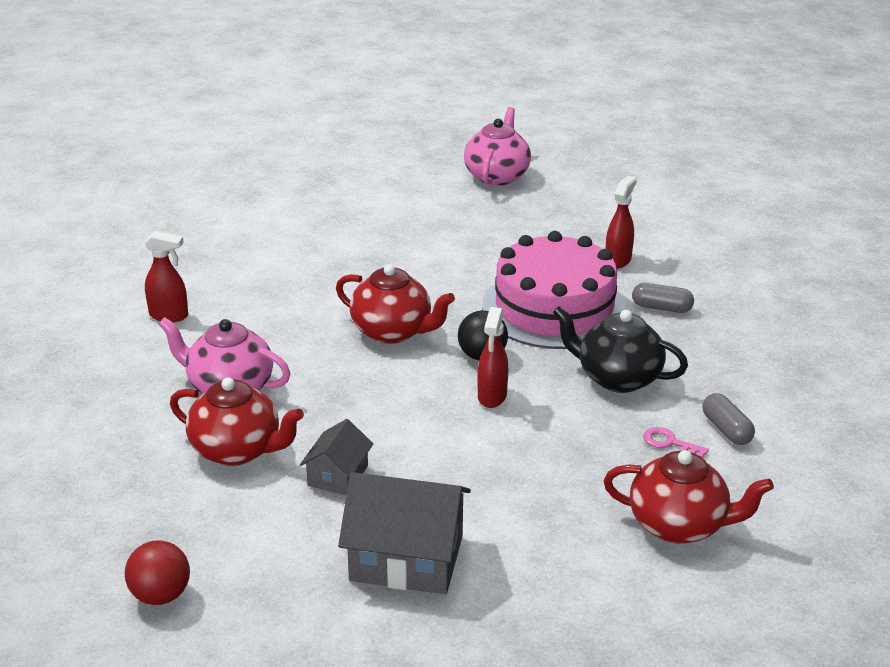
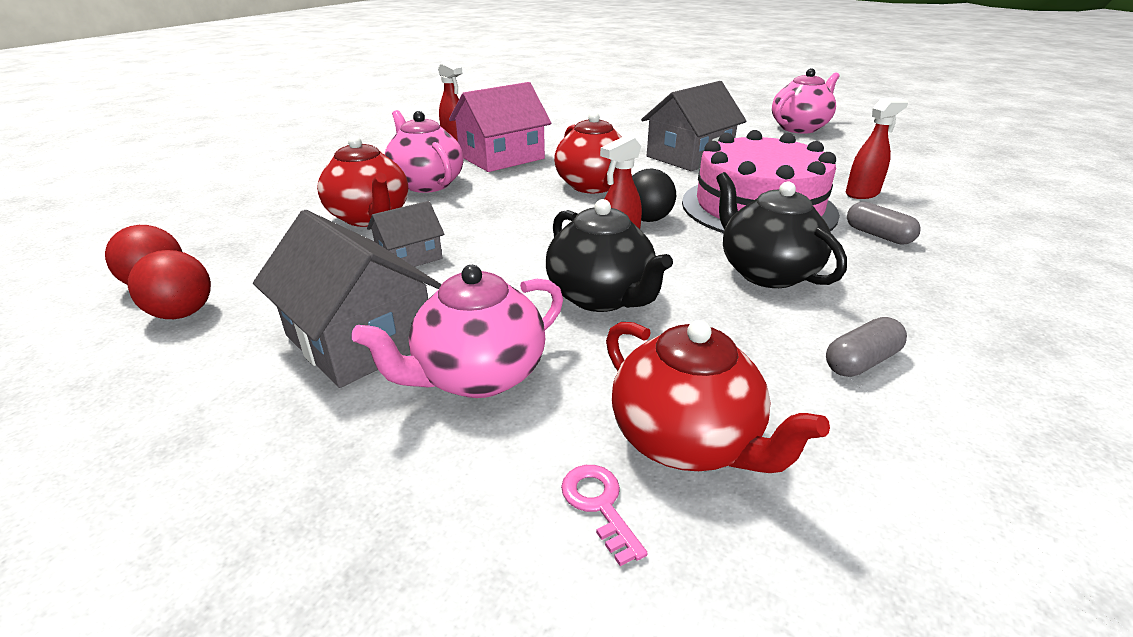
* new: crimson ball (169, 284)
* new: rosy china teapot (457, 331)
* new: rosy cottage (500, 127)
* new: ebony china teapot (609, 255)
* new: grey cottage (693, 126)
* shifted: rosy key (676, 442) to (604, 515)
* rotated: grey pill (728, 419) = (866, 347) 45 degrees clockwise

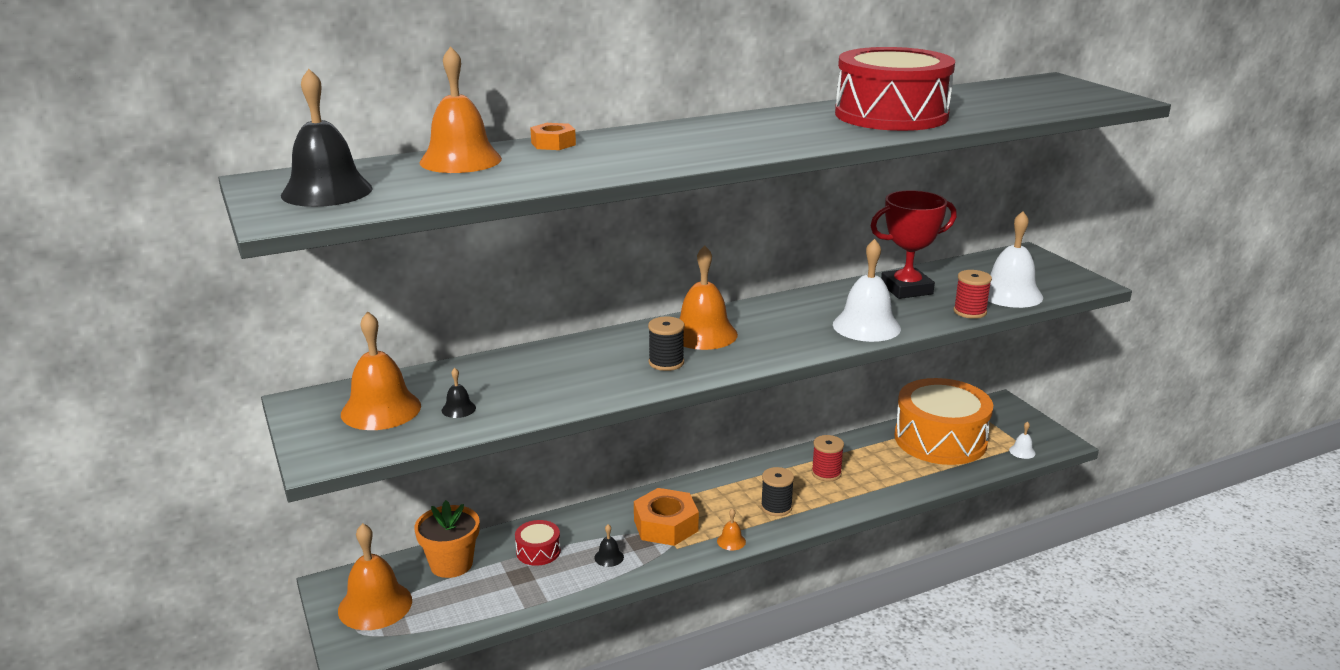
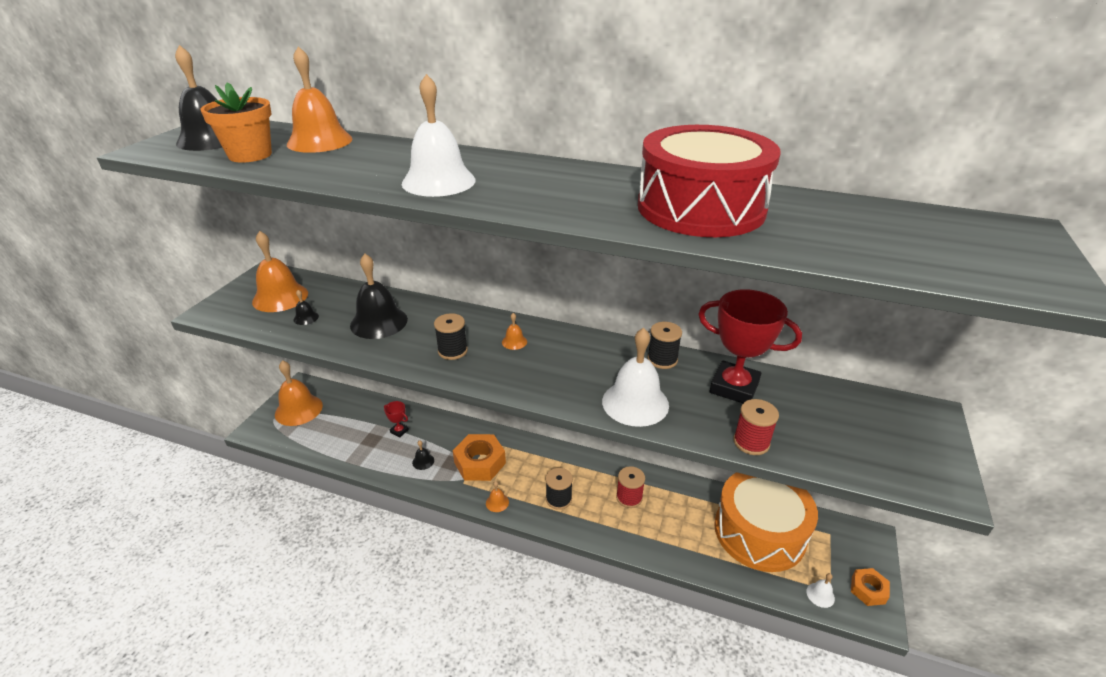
* new: ebony bell (379, 296)
* new: ebony bobbin (664, 345)
* shifted: bright orange potted plant (447, 539) to (236, 122)
* shifted: bright orange nut (553, 136) to (870, 587)
* shifted: snow-white bell (1015, 259) to (438, 135)
* swapped: crimson drum (538, 543) to crimson trophy (396, 419)
* scaled: bright orange bell (708, 298) = (514, 331) x0.43

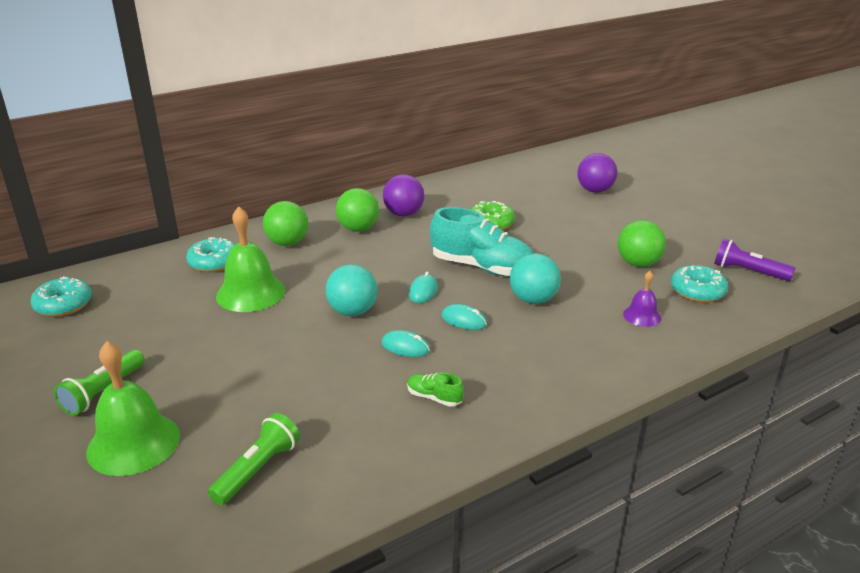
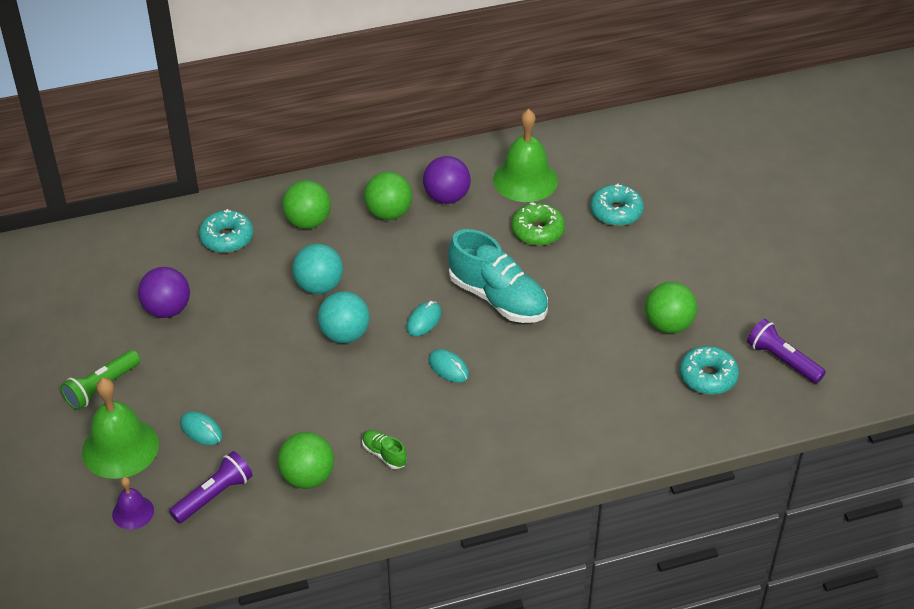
* new: green ball (306, 460)
* shifted: teal doughnut (61, 296) to (617, 204)
* shifted: green bell (251, 259) to (525, 155)
* shifted: teal PC mouse (405, 343) to (201, 428)
* shifted: teal ball (535, 278) to (317, 269)
* shifted: royal purple ball (597, 173) to (164, 292)
* shifted: royal purple bell (642, 299) to (133, 503)
* repainted: green pocket torch (254, 459) to royal purple pocket torch (211, 487)

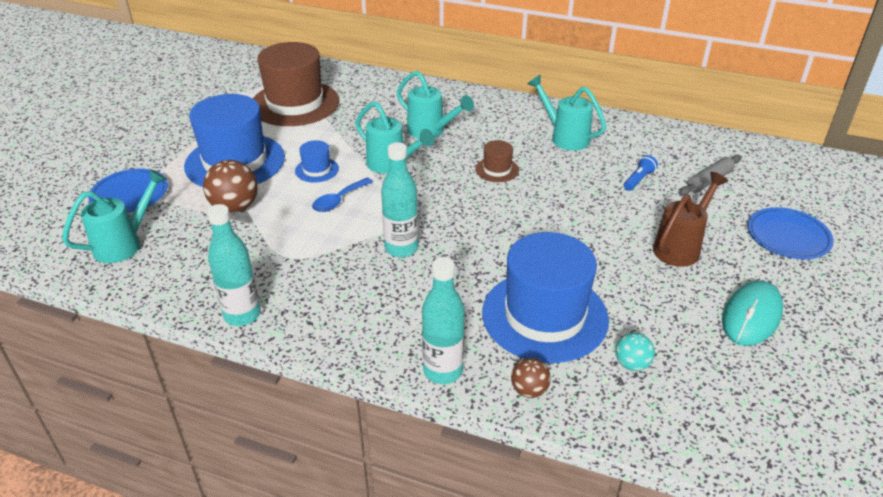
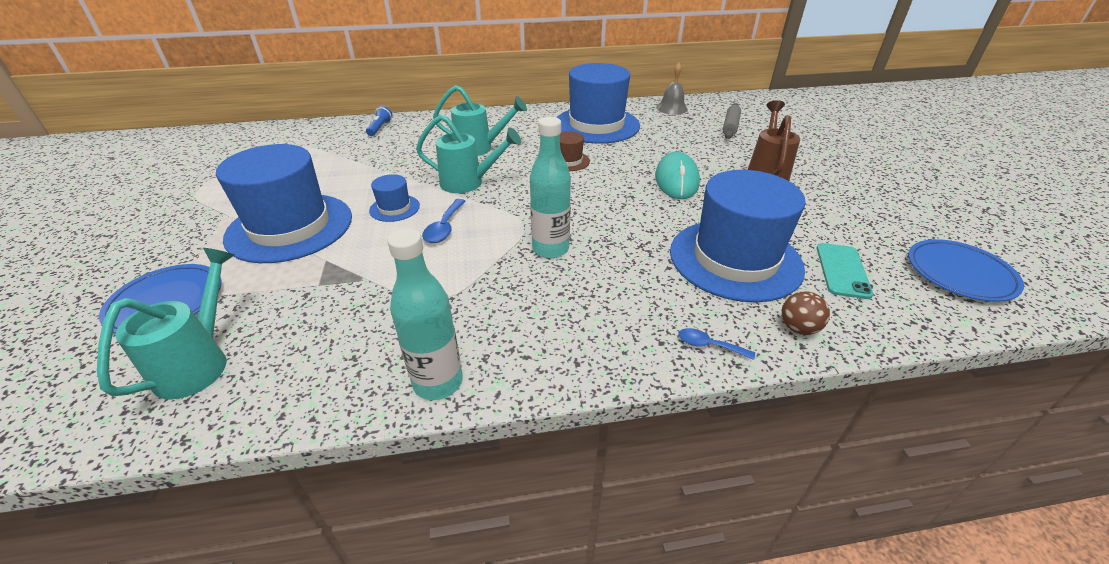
* gone: brown ball (230, 186)
* gone: brown hat (296, 84)
* new: grey bell (672, 89)
* shifted: blue pocket torch (641, 173) to (379, 121)
* shifted: teal PC mouse (752, 313) to (677, 175)
* shifted: blue plate (790, 233) to (966, 270)
* swapped: teal flask (443, 320) to blue tablespoon (716, 344)
* swapped: teal watering pot (567, 113) to blue hat (598, 103)
* swapped: teal ball (635, 352) to teal smartphone (845, 271)

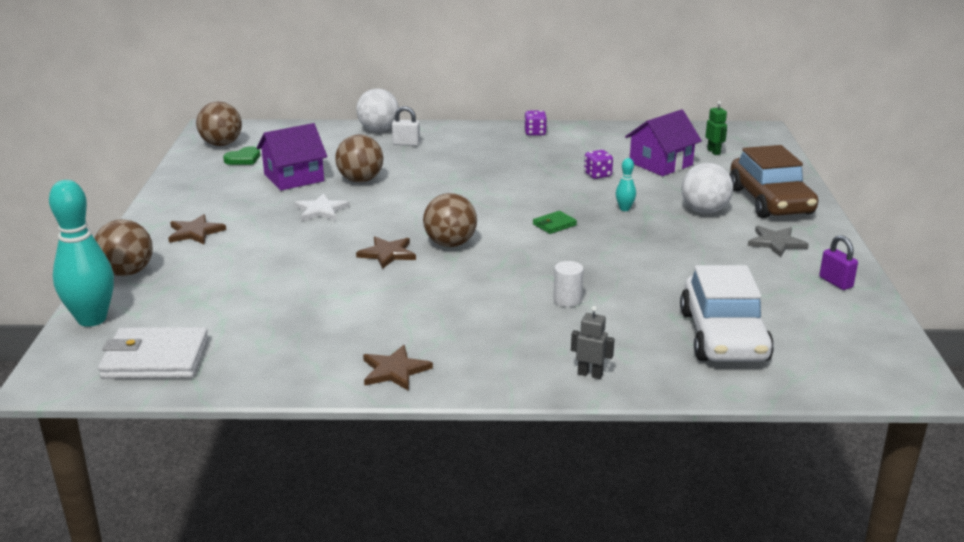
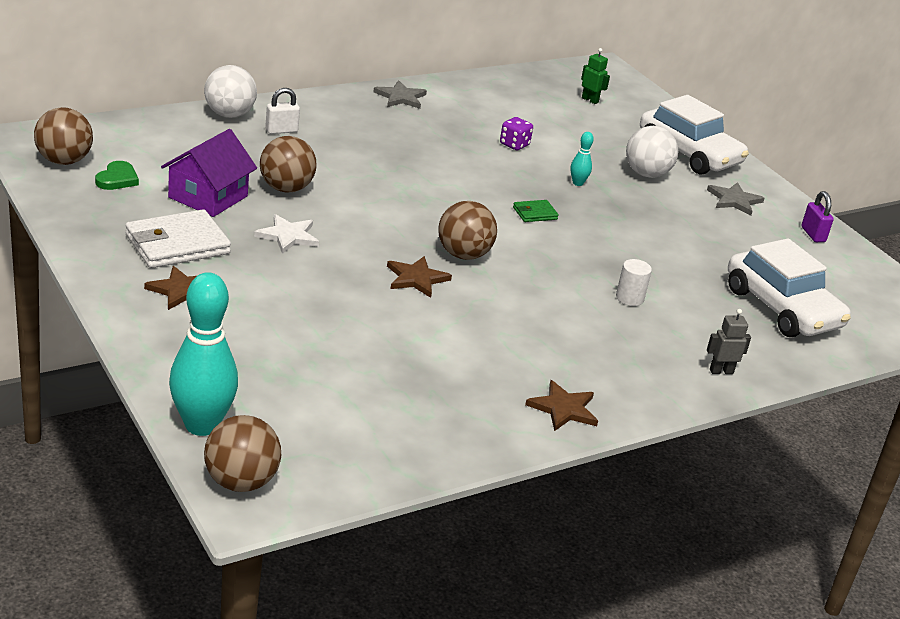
* gone: royal purple cottage (663, 142)
* shifted: brown ball (124, 247) to (242, 453)
* shifted: snow-white wallet (153, 353) to (178, 238)
* swapped: royal purple dice (535, 123) to grey five-pointed star (400, 94)
* repainted: brown car (774, 181) to snow-white car (694, 135)
* rotated: green wallet (555, 222) = (536, 211) 45 degrees clockwise
* rotated: royal purple lock (838, 262) = (817, 216) 45 degrees clockwise

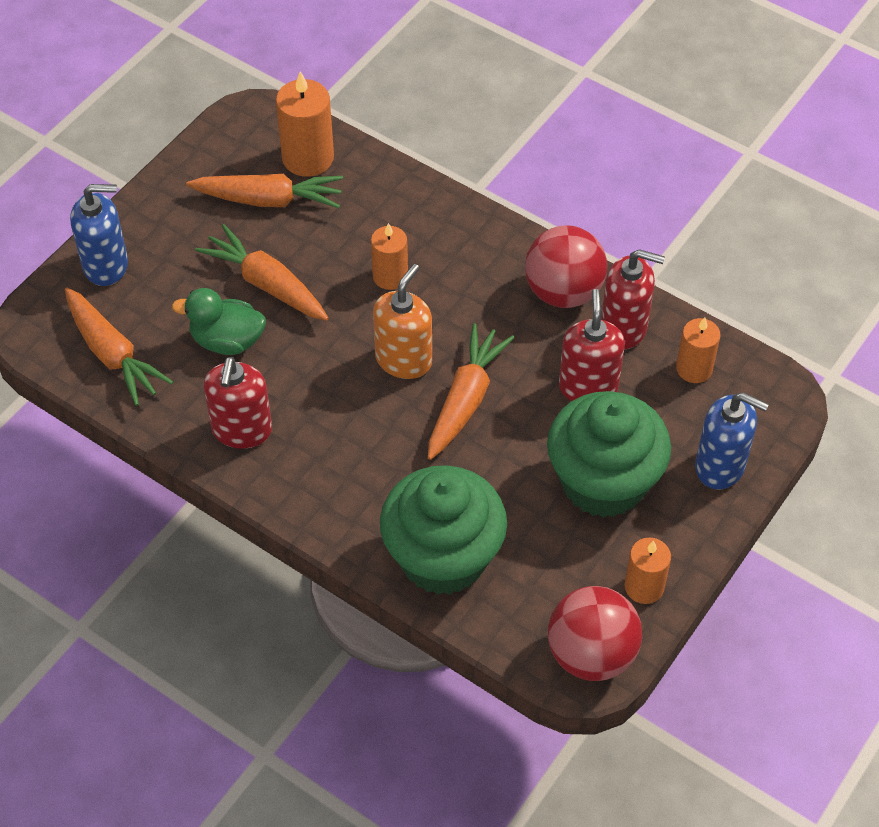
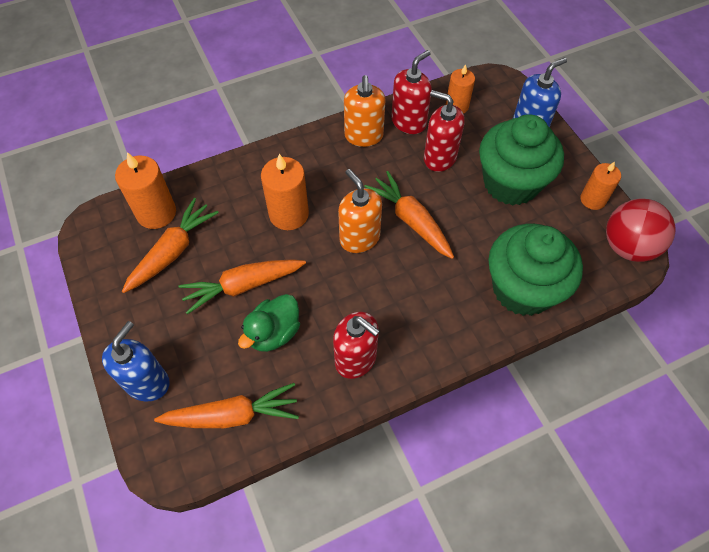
* swapped: crimson ball (566, 266) to bright orange soap pump (365, 111)
* scaled: bright orange wax candle (389, 256) = (285, 192) x1.54

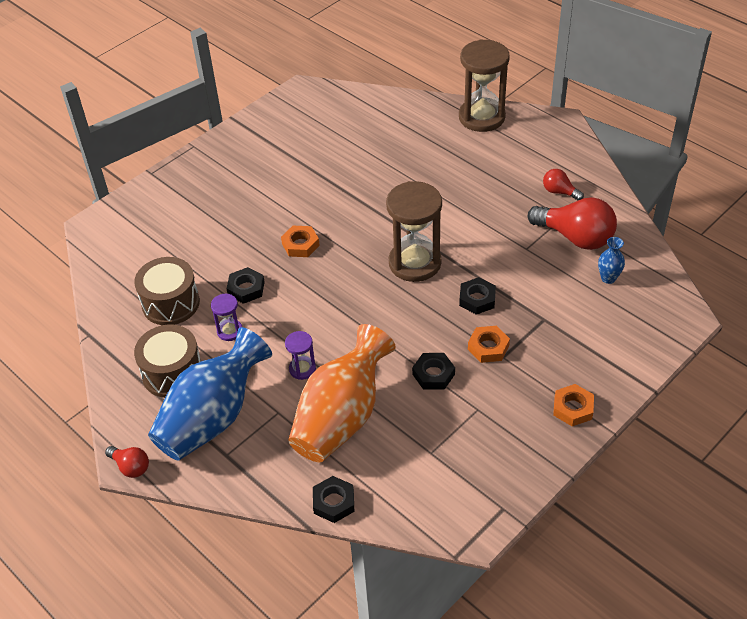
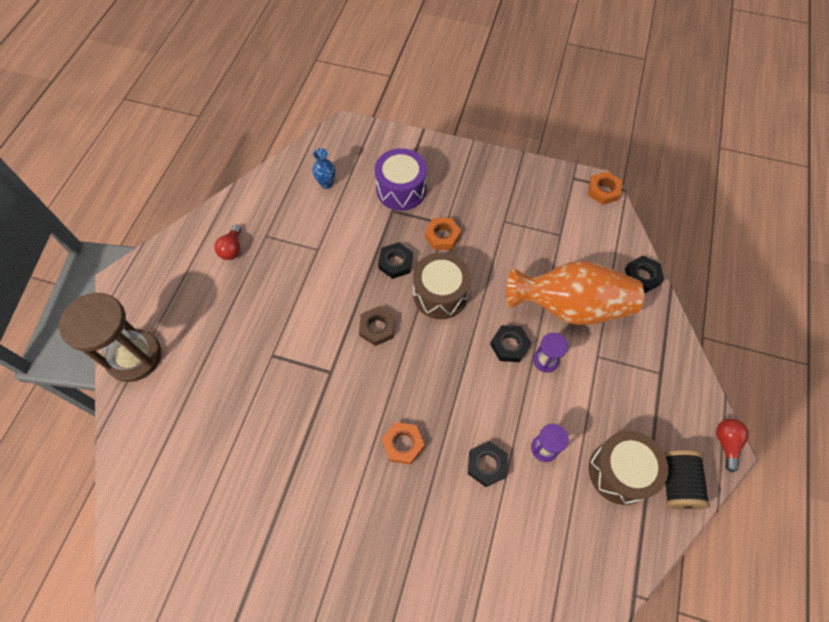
* gone: blue tall vase (210, 394)
* gone: crimson bulb (572, 223)
* new: royal purple drum (401, 179)
* new: ebony bobbin (687, 480)
* shifted: brown drum (167, 291) to (442, 285)
* shifted: ebony nut (433, 371) to (510, 343)
* shifted: bright orange nut (573, 405) to (605, 188)
* swapped: brown sandglass (414, 231) to brown nut (377, 326)

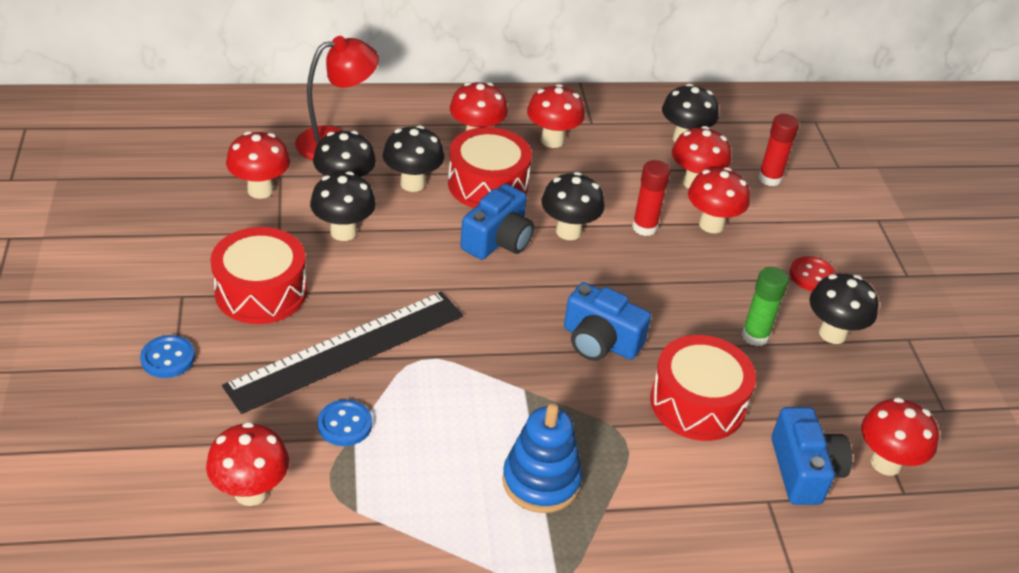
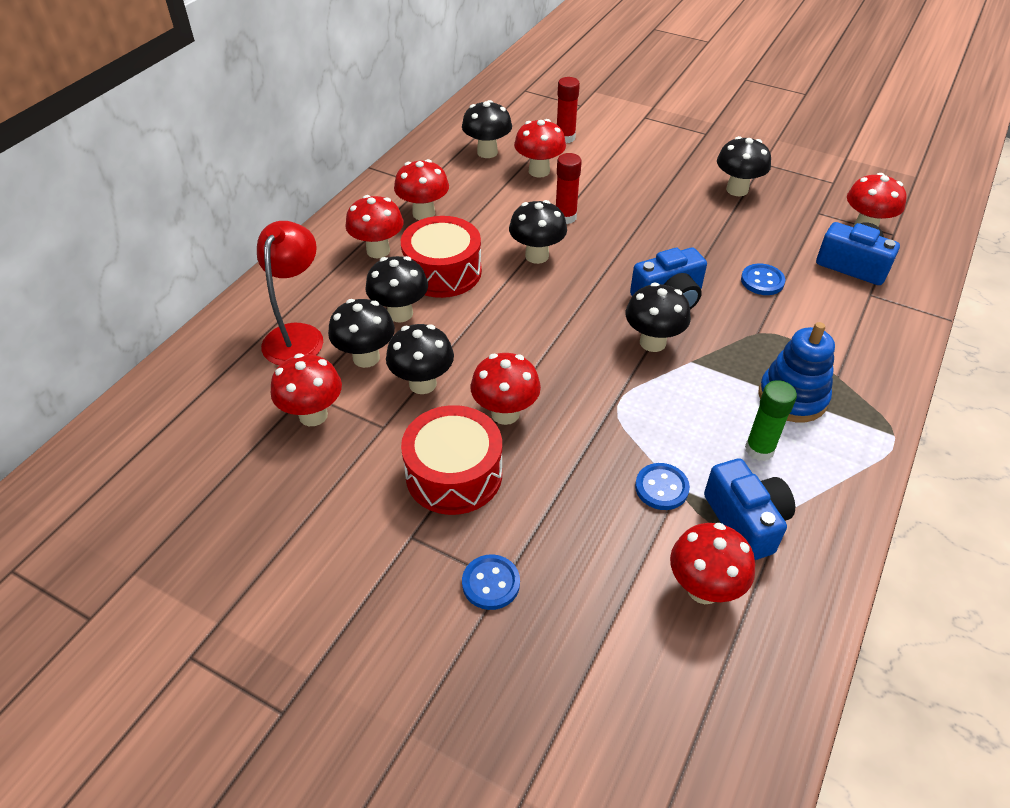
* gone: ebony measuring stick (342, 353)
* gone: crimson sewing button (813, 273)
* new: ebony mushroom (658, 317)
* shifted: blue photo camera (497, 222) to (749, 509)
* shifted: crimson mushroom (719, 200) to (505, 389)
* shifted: green glue (765, 306) to (771, 420)
* swapped: crimson drum (703, 388) to blue sewing button (763, 279)

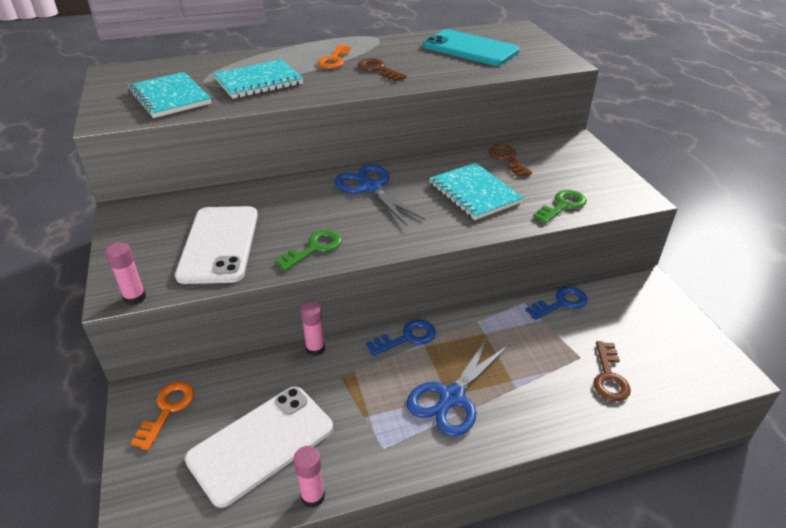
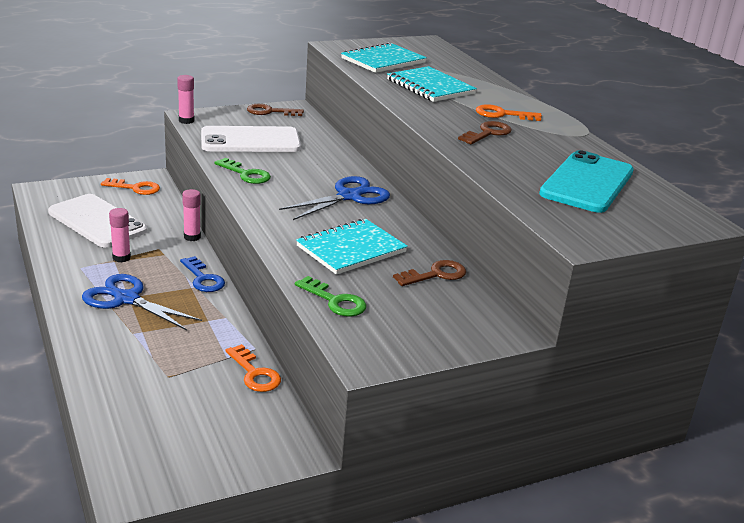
* shifted: rosy glue (309, 477) to (120, 235)
* shifted: brown key (612, 371) to (275, 110)
* repainted: blue key (556, 303) to bright orange key (253, 368)

